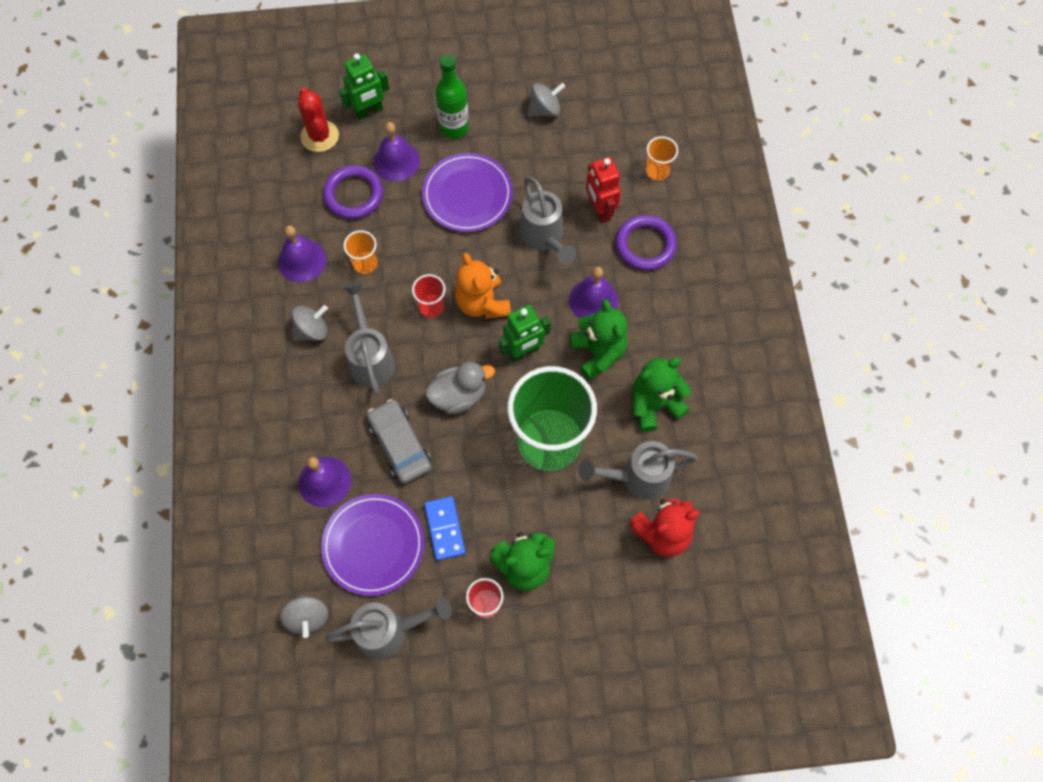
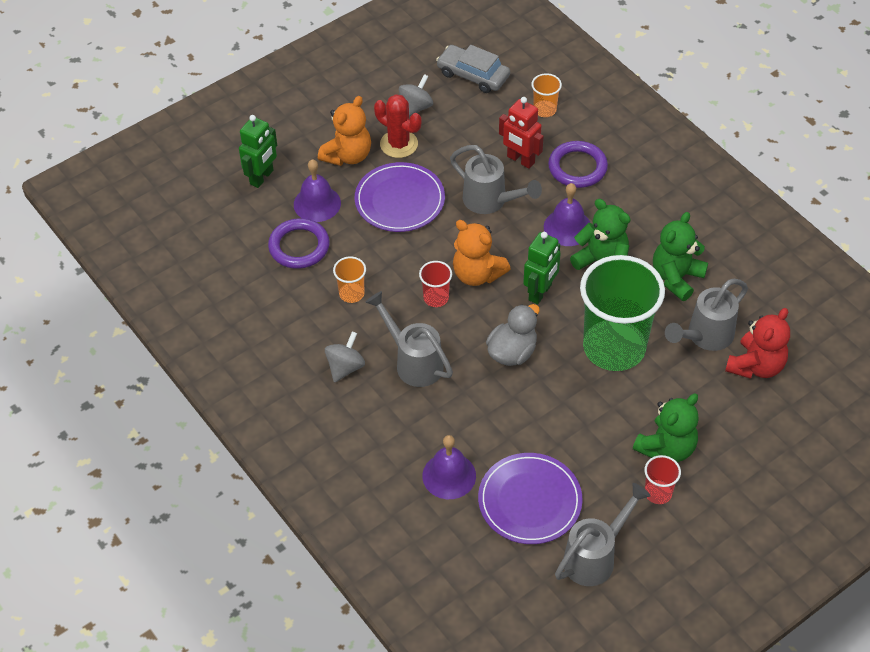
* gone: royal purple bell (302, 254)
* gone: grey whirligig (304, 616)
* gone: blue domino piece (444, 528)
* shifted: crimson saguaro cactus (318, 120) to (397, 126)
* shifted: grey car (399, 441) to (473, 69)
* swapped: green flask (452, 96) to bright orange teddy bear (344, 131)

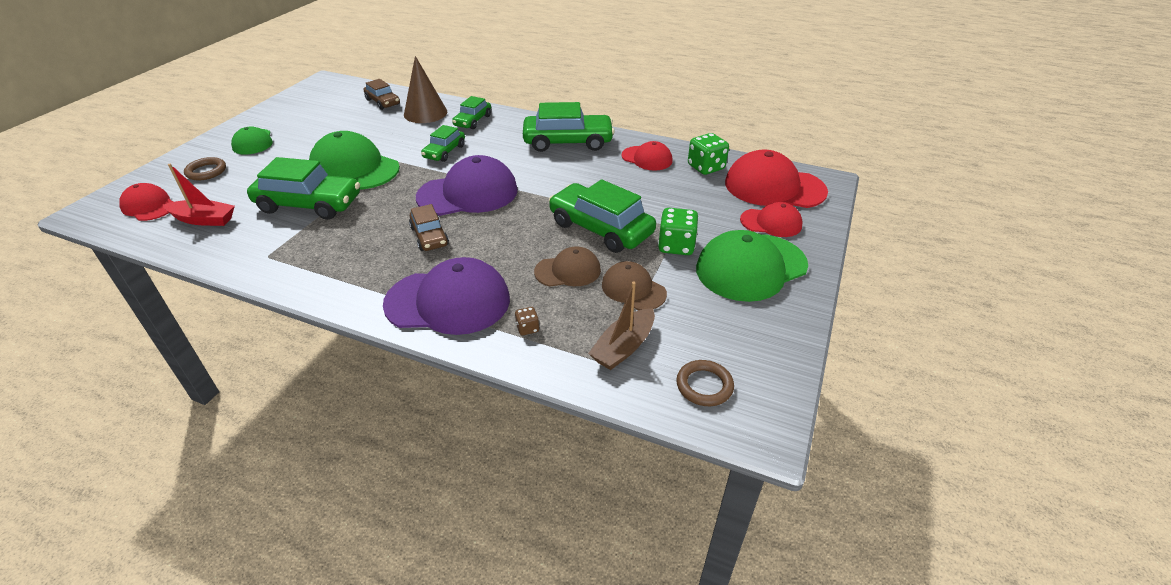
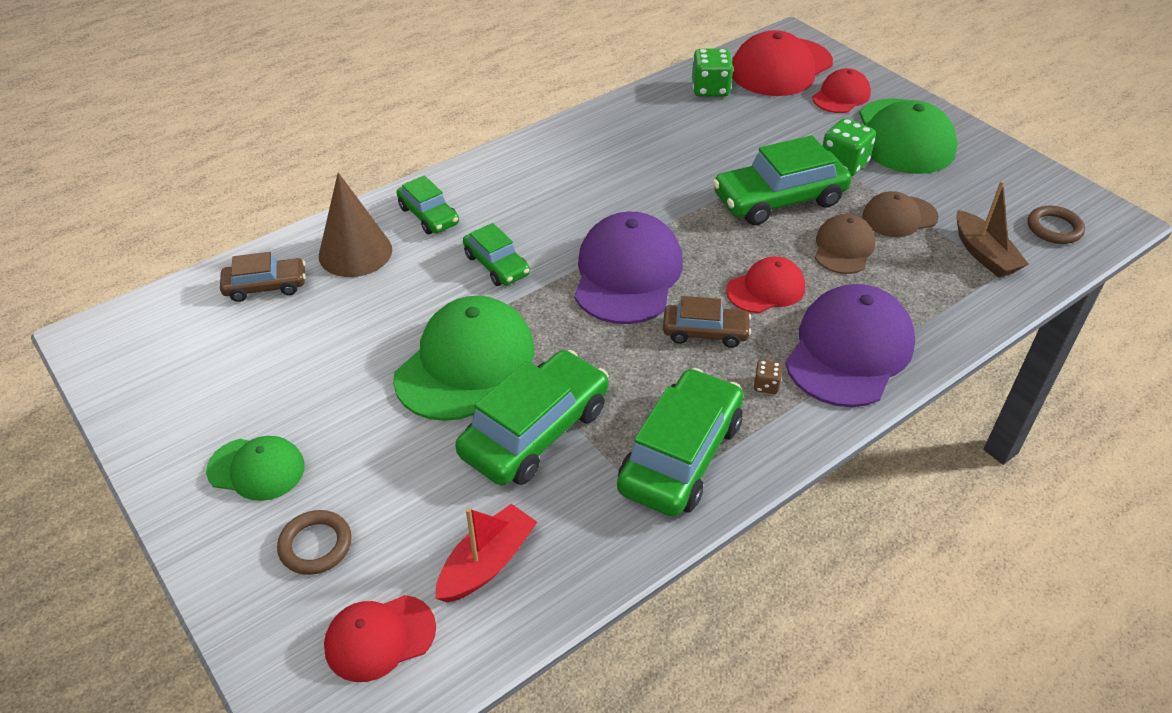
* shifted: brown dice (527, 321) to (767, 377)
* shifted: green car (569, 127) to (680, 442)
* shifted: crimson cap (647, 156) to (765, 284)
* rotated: green cap (354, 160) = (463, 358) 150 degrees clockwise

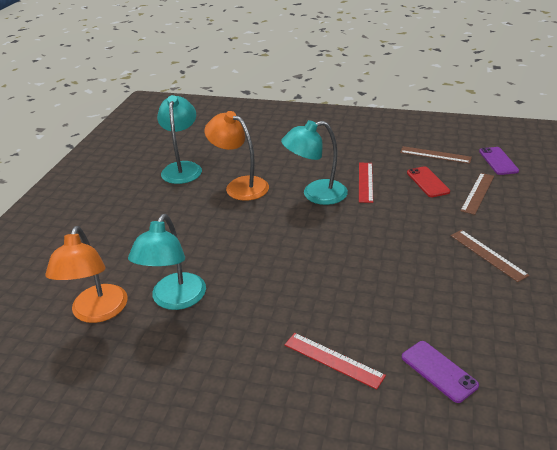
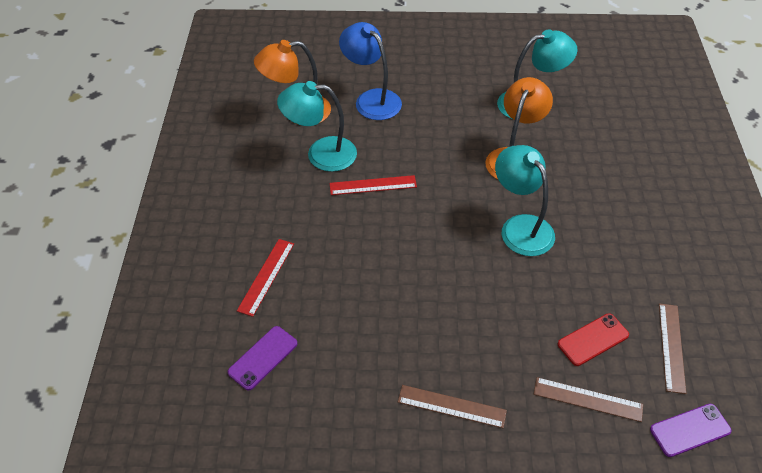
* new: blue lamp (370, 71)
* shifted: crimson measuring stick (366, 183) to (373, 185)
* rotated: brown measuring stick (490, 256) = (452, 406) 60 degrees clockwise

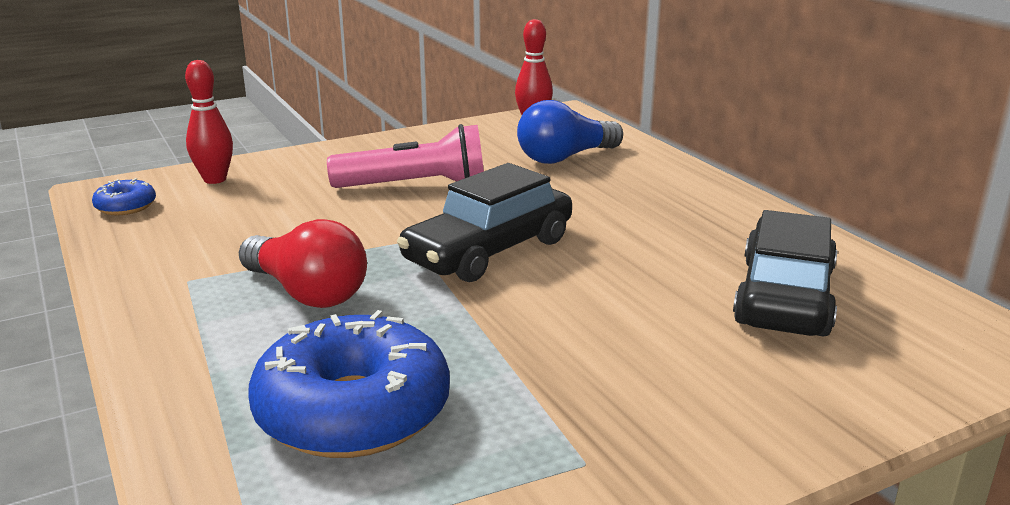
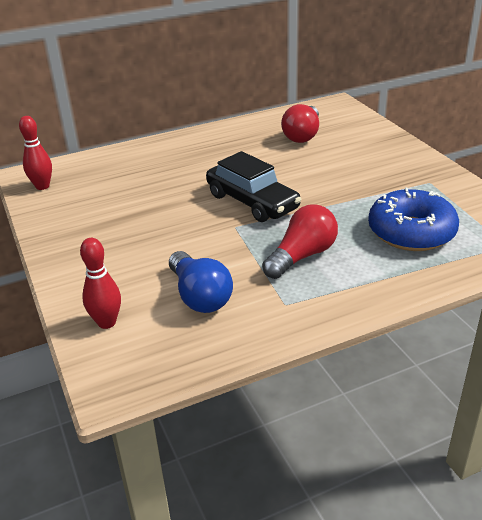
* gone: blue doughnut (124, 196)
* gone: rosy pocket torch (405, 156)
* shifted: blue bulb (570, 132) to (201, 282)
* swapped: ebony car (785, 273) to crimson bulb (300, 123)

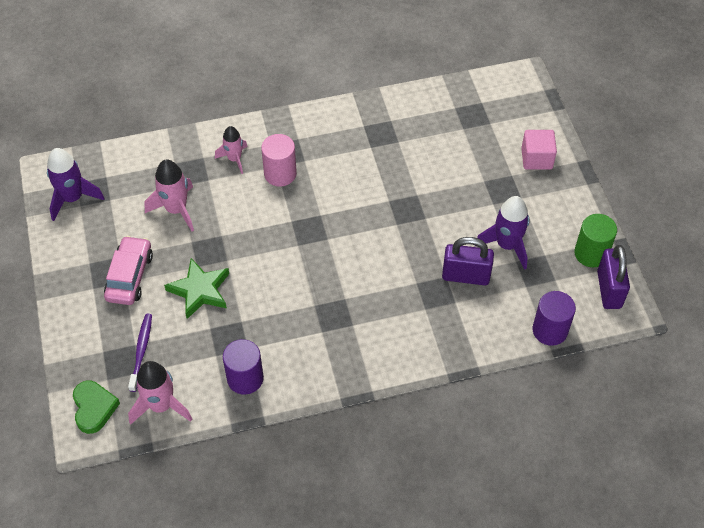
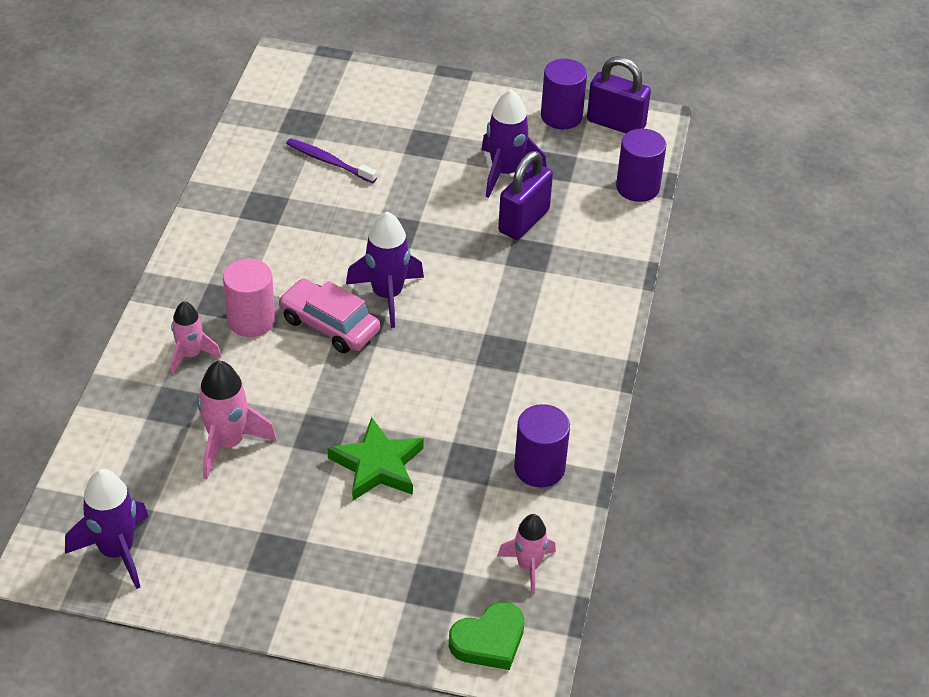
* gone: rosy cube (539, 150)
* new: royal purple rocket (385, 270)
* shifted: rosy car (128, 270) to (329, 316)
* shifted: royal purple dental brush (140, 352) to (331, 160)
* repainted: green cylinder shape (595, 240) to royal purple cylinder shape (564, 94)
* rotated: green love heart (96, 407) = (486, 636) 135 degrees clockwise
* scaled: rosy rocket (160, 393) = (526, 554) x0.66

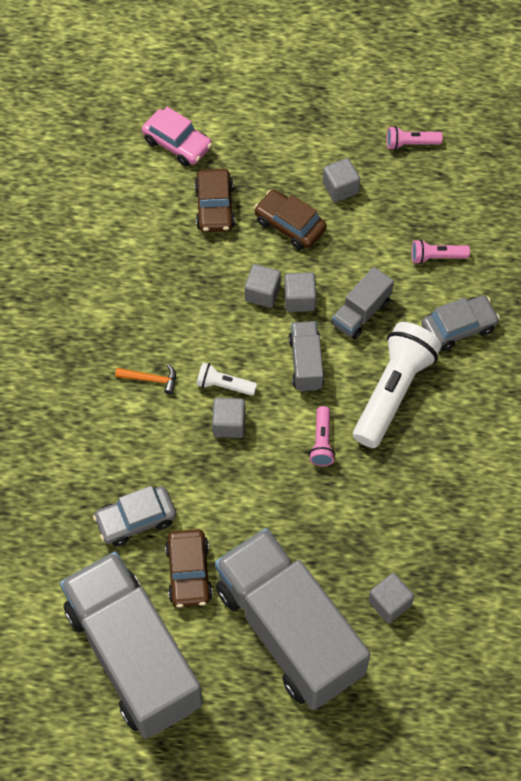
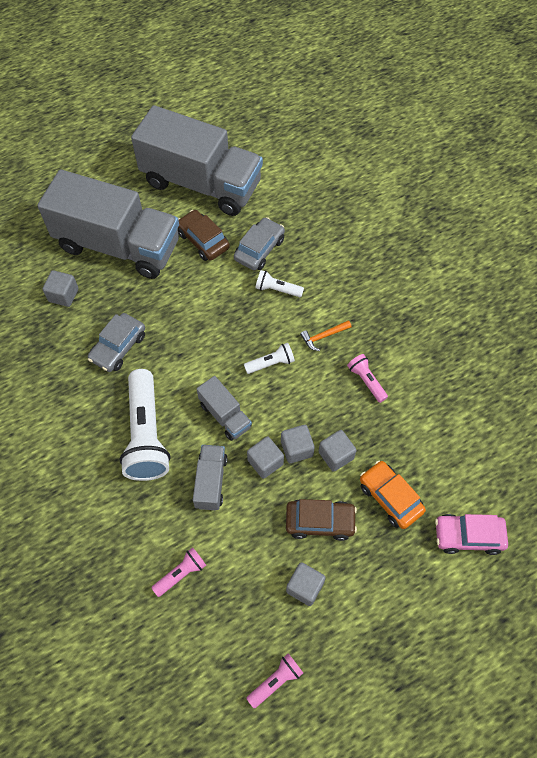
* new: snow-white pocket torch (279, 283)
* shifted: grey cube (228, 418) to (338, 451)
* shifted: rosy pocket torch (322, 436) to (367, 378)
* shifted: grey car (461, 323) to (116, 342)
* repainted: brown car (214, 200) to bright orange car (393, 494)

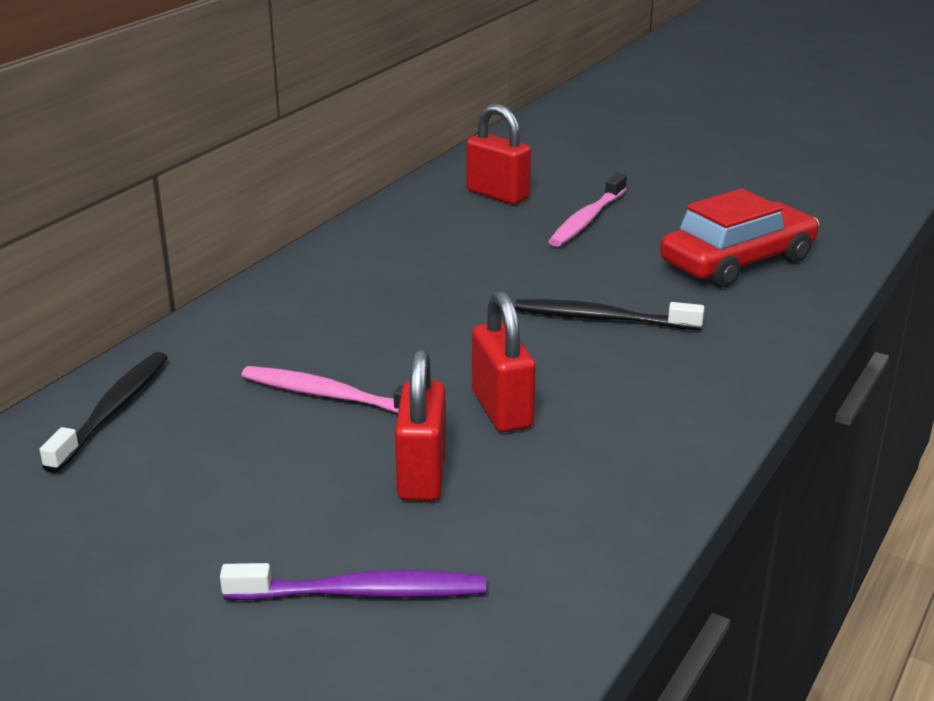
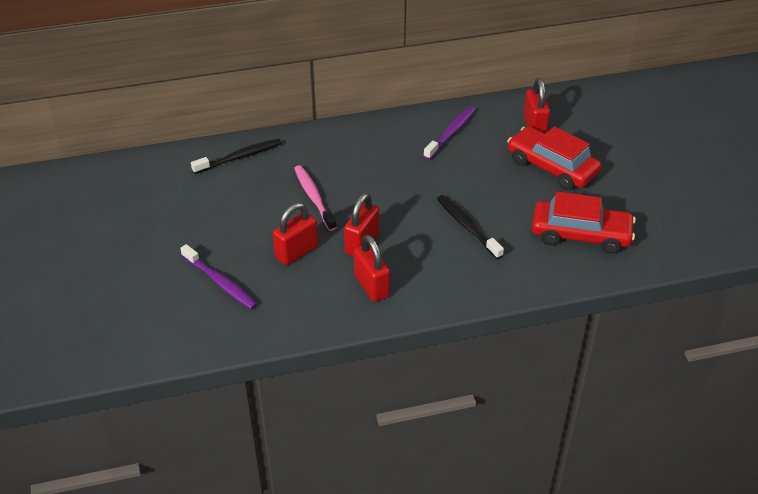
* new: crimson lock (372, 268)
* new: royal purple dental brush (449, 133)
* swapped: rosy dental brush (587, 210) to crimson car (554, 158)

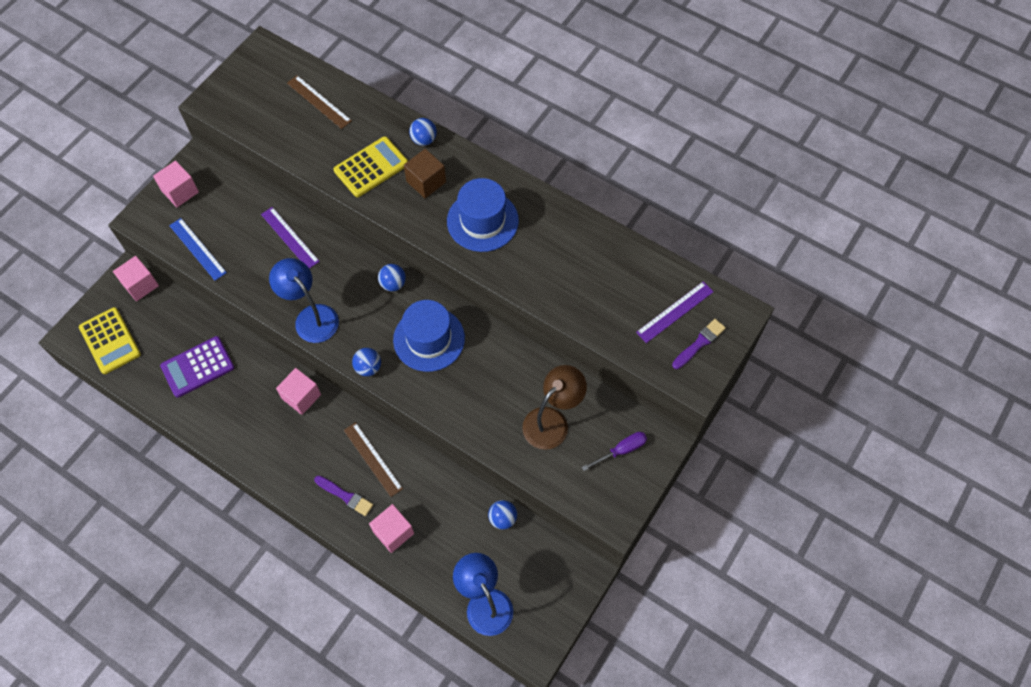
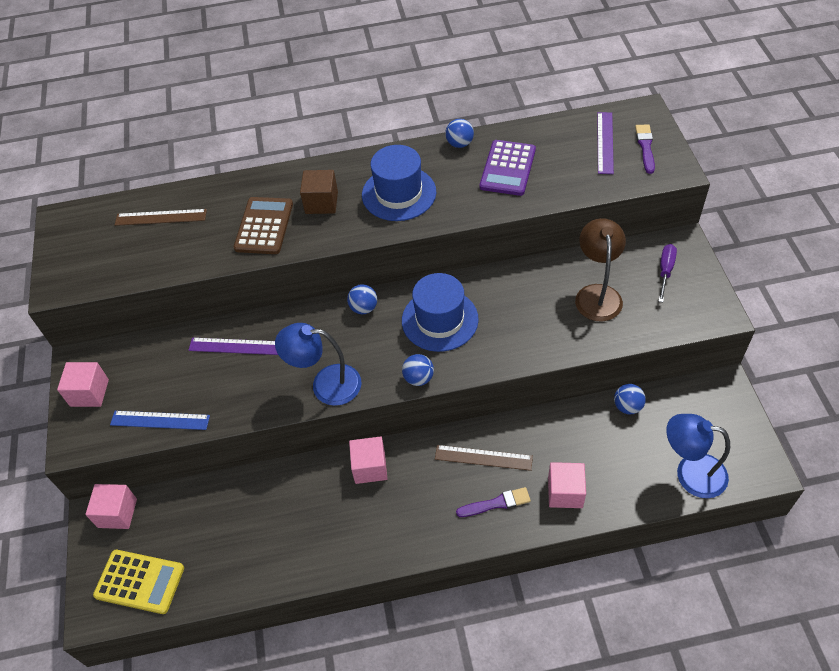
* shifted: royal purple adding machine (197, 367) to (508, 168)
* shifted: blue ball (423, 132) to (459, 133)
* repainted: golden adding machine (371, 166) to brown adding machine (263, 225)

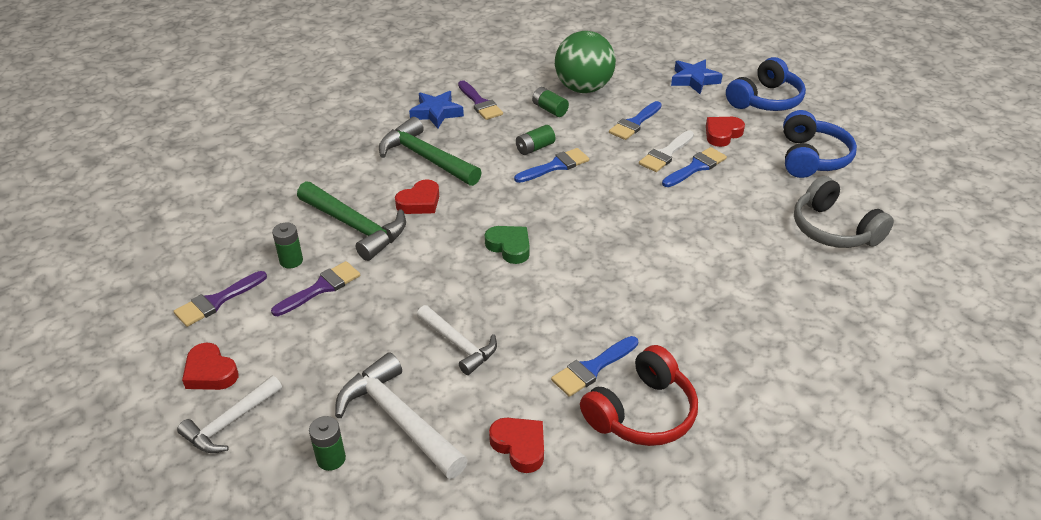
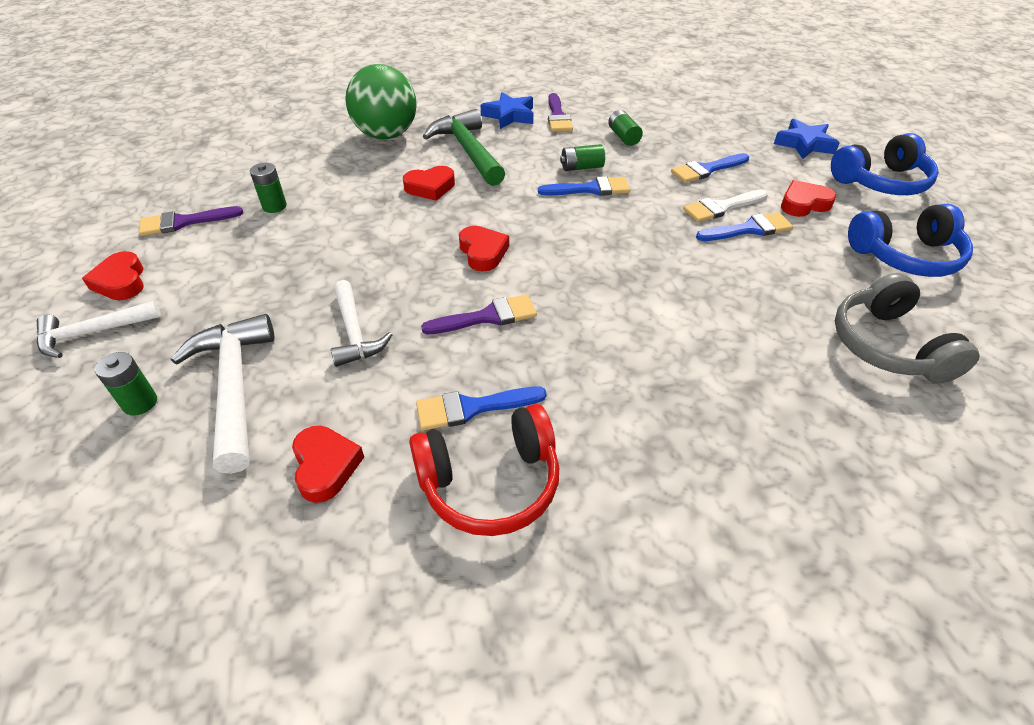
* gone: green claw hammer (351, 221)
* shifted: royal purple paintbrush (315, 288) to (479, 314)
* shifted: green ball (585, 62) to (381, 101)
* repainted: green love heart (507, 245) to crimson love heart (484, 249)
* rotated: blue headphones (820, 144) = (910, 240) 45 degrees clockwise

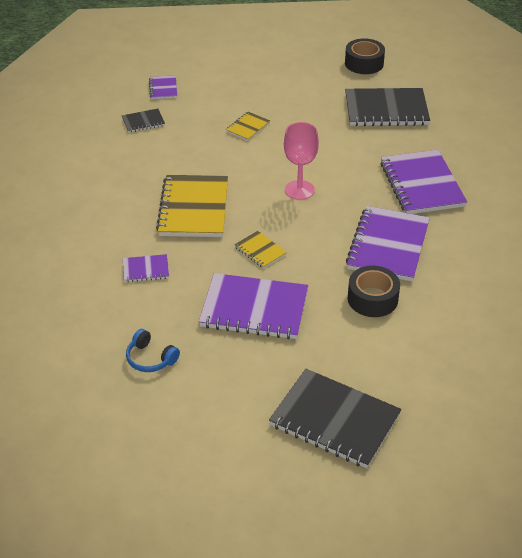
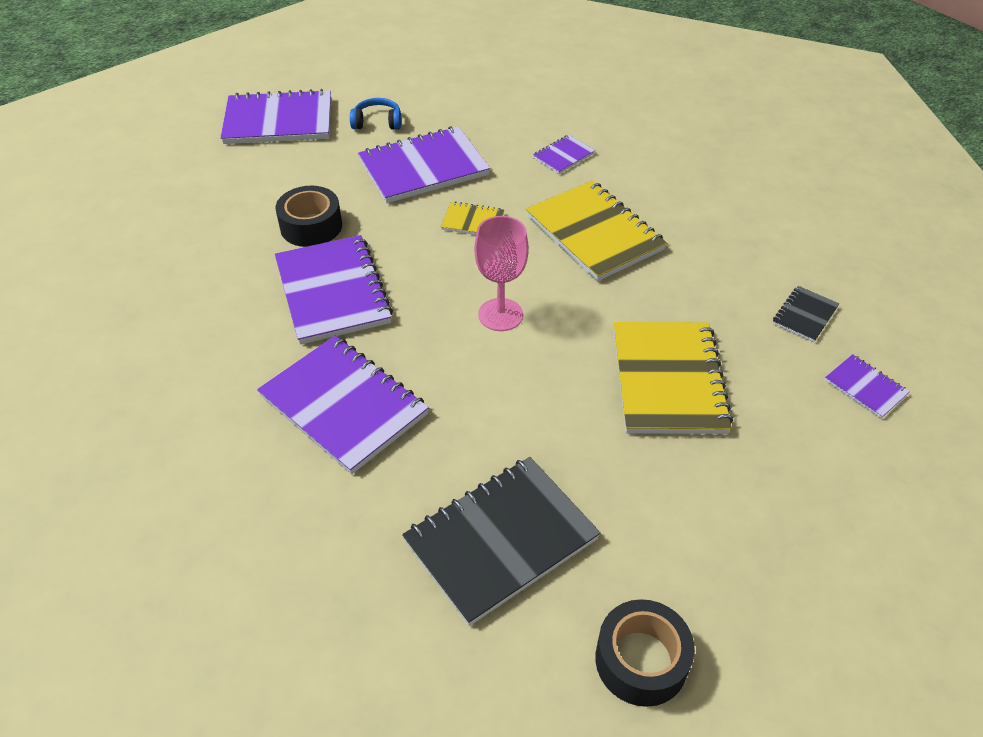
* shifted: blue headphones (153, 350) to (375, 114)
* repainted: ebony notepad (335, 418) to royal purple notepad (275, 116)
* scaled: golden notepad (248, 126) = (673, 378) x2.10

